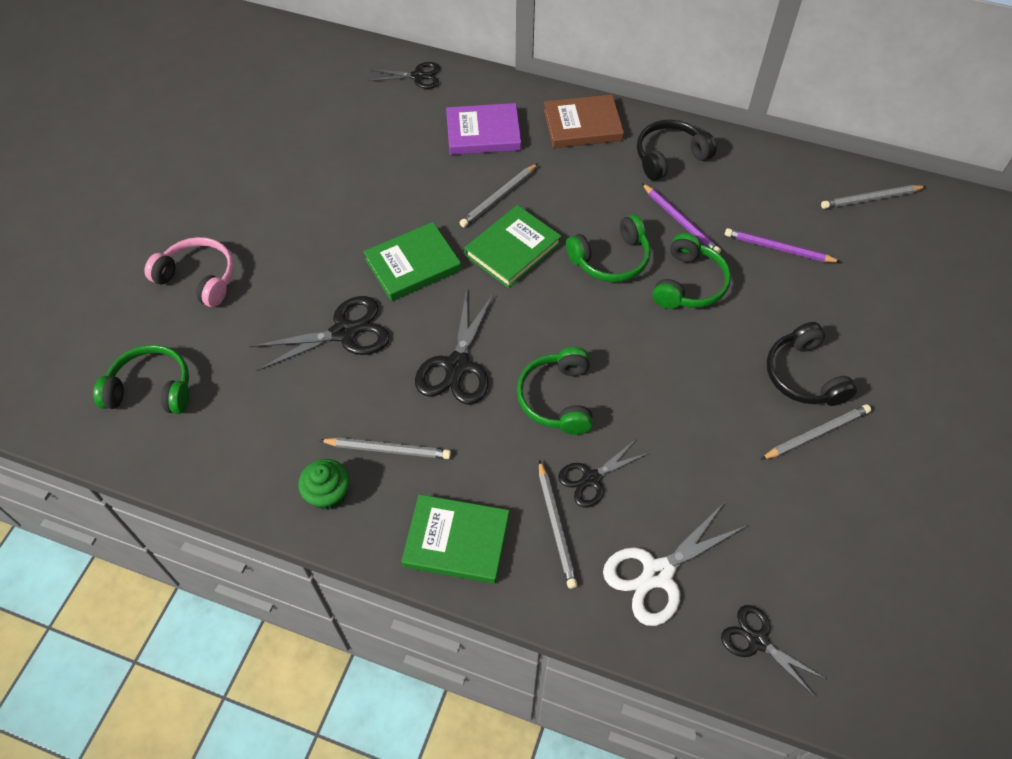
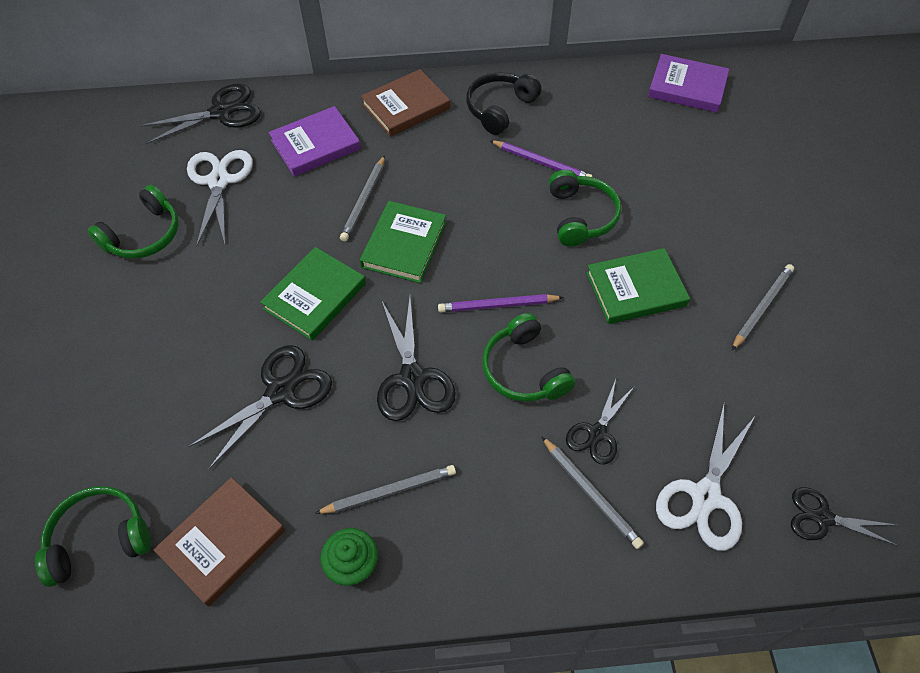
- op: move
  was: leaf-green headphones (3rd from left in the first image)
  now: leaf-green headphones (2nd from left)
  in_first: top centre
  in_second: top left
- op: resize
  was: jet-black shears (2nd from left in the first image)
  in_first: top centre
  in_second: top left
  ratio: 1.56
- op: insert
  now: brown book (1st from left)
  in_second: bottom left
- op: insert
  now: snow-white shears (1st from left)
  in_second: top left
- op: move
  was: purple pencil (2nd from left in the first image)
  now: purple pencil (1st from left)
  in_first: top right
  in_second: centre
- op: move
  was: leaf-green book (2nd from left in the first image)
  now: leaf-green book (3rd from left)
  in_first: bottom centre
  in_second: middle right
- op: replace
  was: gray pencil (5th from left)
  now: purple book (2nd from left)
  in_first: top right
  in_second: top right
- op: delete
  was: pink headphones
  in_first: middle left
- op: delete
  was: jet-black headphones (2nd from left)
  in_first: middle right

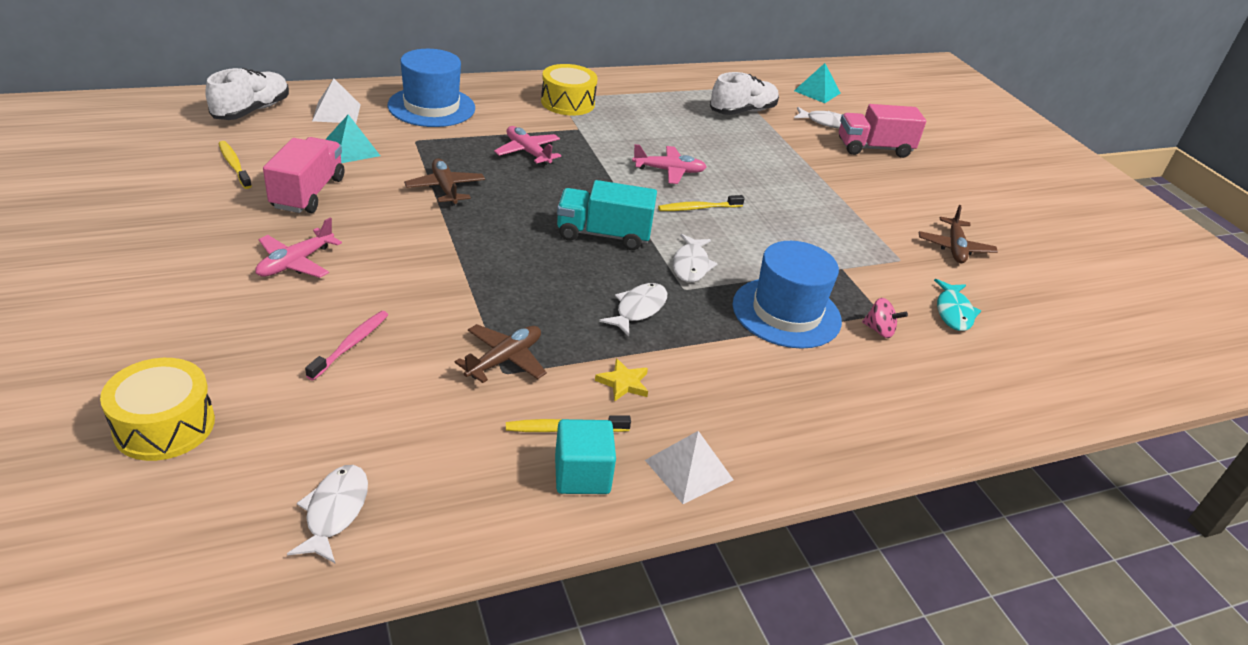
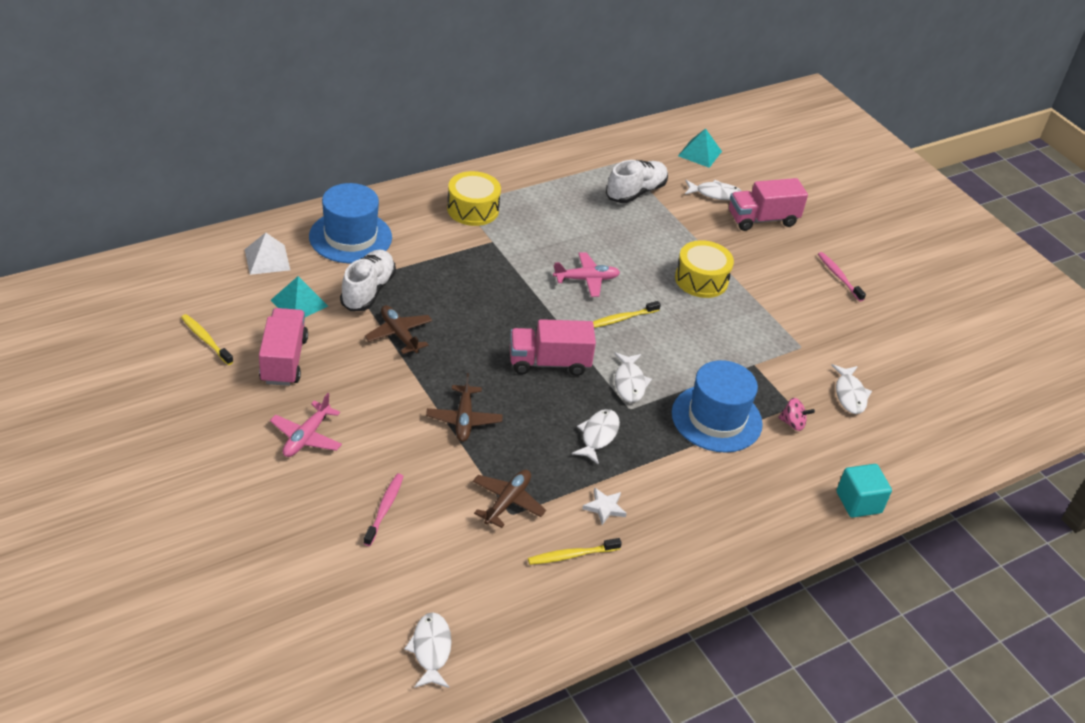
- op: move
  was: snow-white sneaker (1st from left)
  in_first: top left
  in_second: centre
- op: move
  was: brown toy plane (3rd from left in the first image)
  now: brown toy plane (2nd from left)
  in_first: middle right
  in_second: centre
- op: recolor
  was: turquoise toy truck
  now: pink toy truck (2nd from left)
  in_first: centre
  in_second: centre
- op: recolor
  was: bright yellow star shape
  now: snow-white star shape
  in_first: centre
  in_second: bottom centre
- op: move
  was: bright yellow toy drum (1st from left in the first image)
  now: bright yellow toy drum (2nd from left)
  in_first: middle left
  in_second: centre
- op: insert
  now: pink tooth brush (2nd from left)
  in_second: middle right
- op: recolor
  was: turquoise fish
  now: snow-white fish (5th from left)
  in_first: middle right
  in_second: middle right
- op: move
  was: turquoise solid cube
  in_first: bottom centre
  in_second: bottom right
- op: delete
  was: pink toy plane (2nd from left)
  in_first: top centre
- op: delete
  was: snow-white pyramid (2nd from left)
  in_first: bottom centre

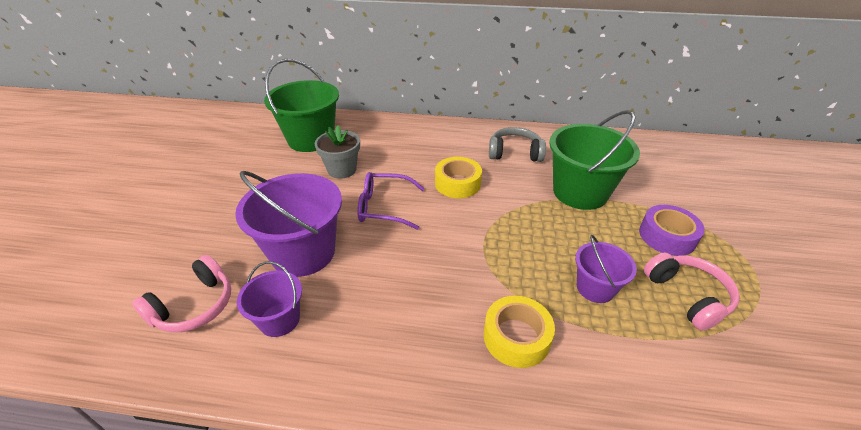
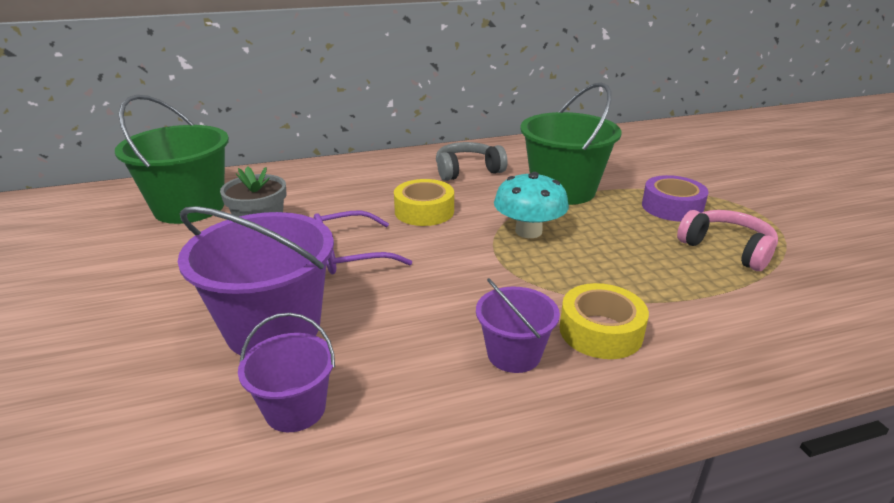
- op: move
  was: purple pail (3rd from left)
  in_first: middle right
  in_second: centre
- op: insert
  now: turquoise fungus
  in_second: centre
- op: delete
  was: pink headphones (1st from left)
  in_first: bottom left

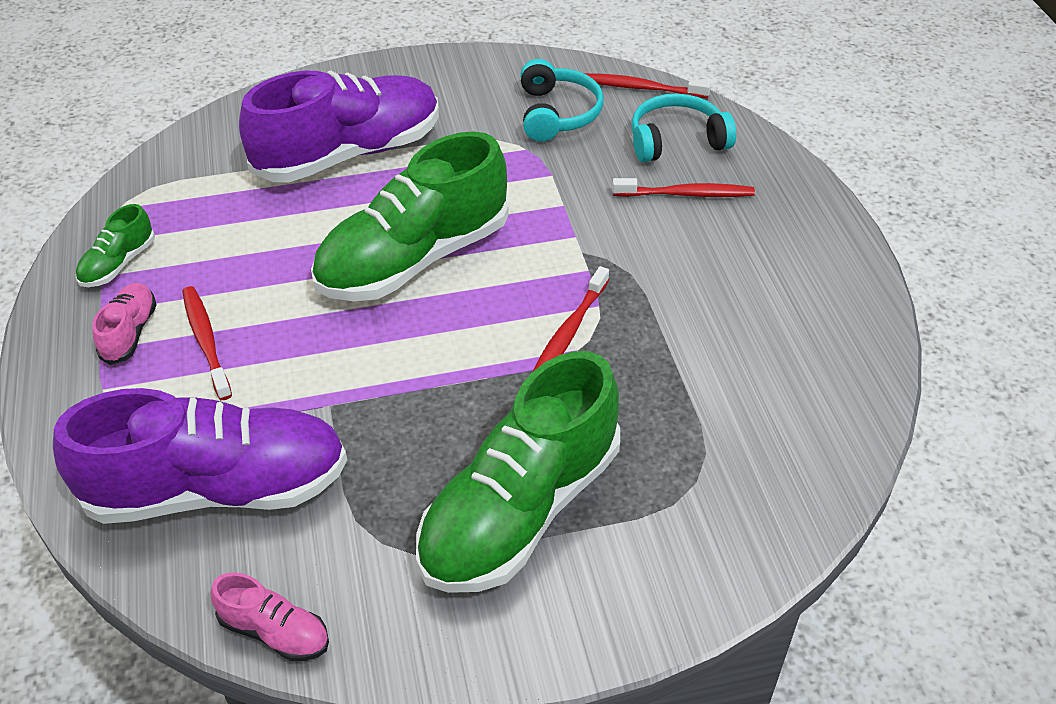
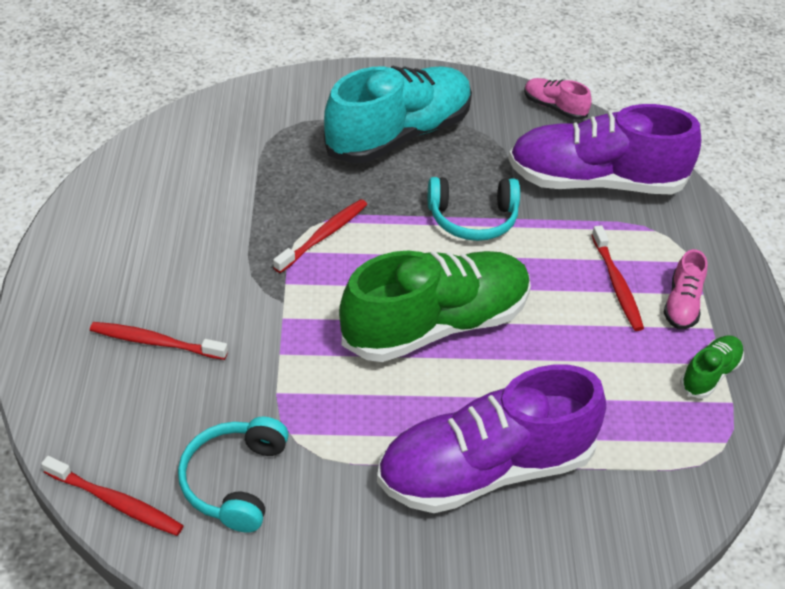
- op: recolor
  was: leaf-green sneaker (3rd from left)
  now: turquoise sneaker
  in_first: bottom centre
  in_second: top centre
- op: move
  was: turquoise headphones (2nd from left)
  in_first: top centre
  in_second: centre

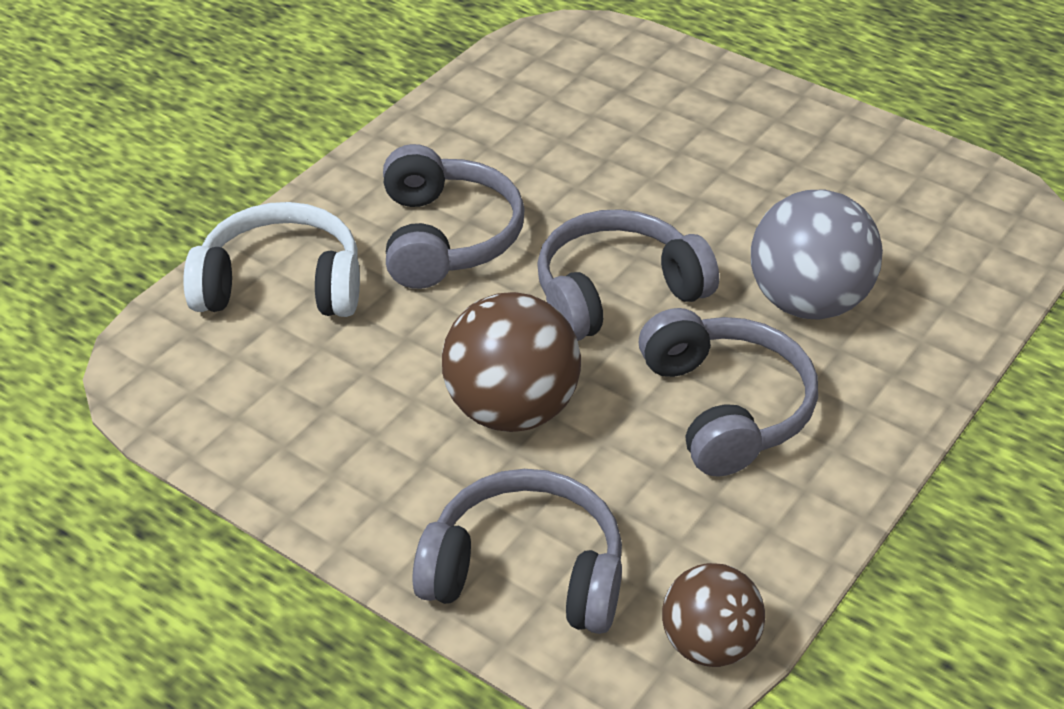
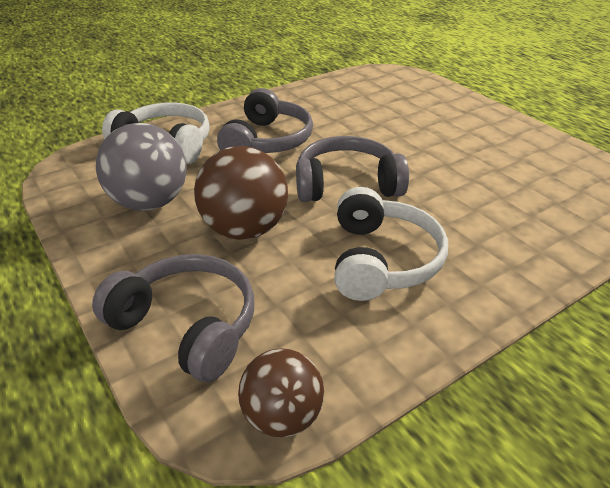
- op: move
  was: gray play ball
  in_first: middle right
  in_second: middle left
- op: recolor
  was: gray headphones (4th from left)
  now: snow-white headphones (2nd from left)
  in_first: middle right
  in_second: centre

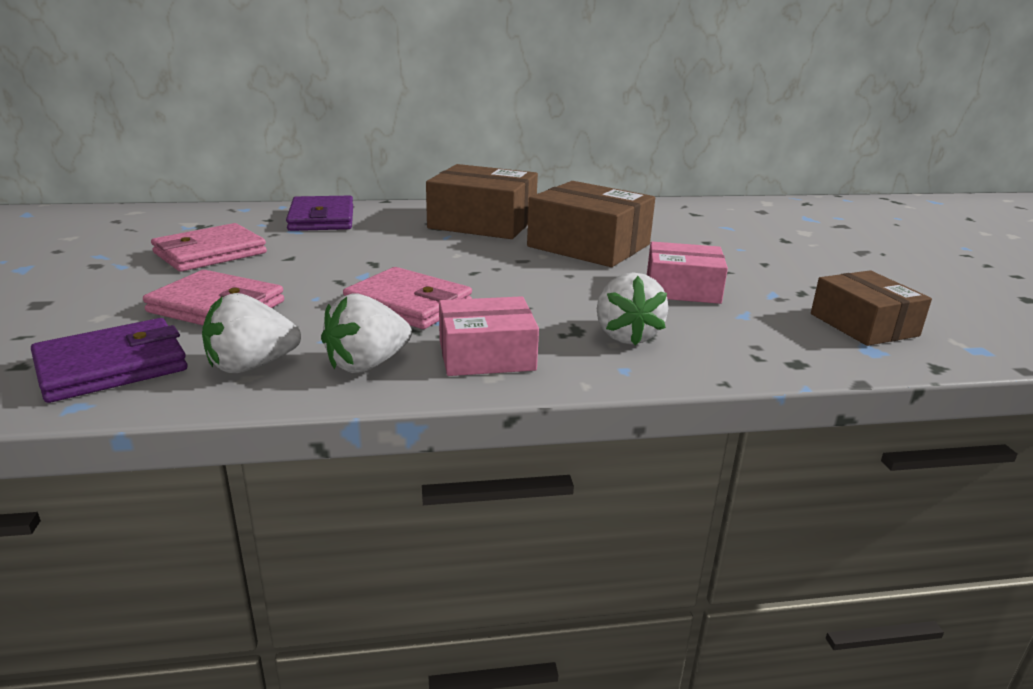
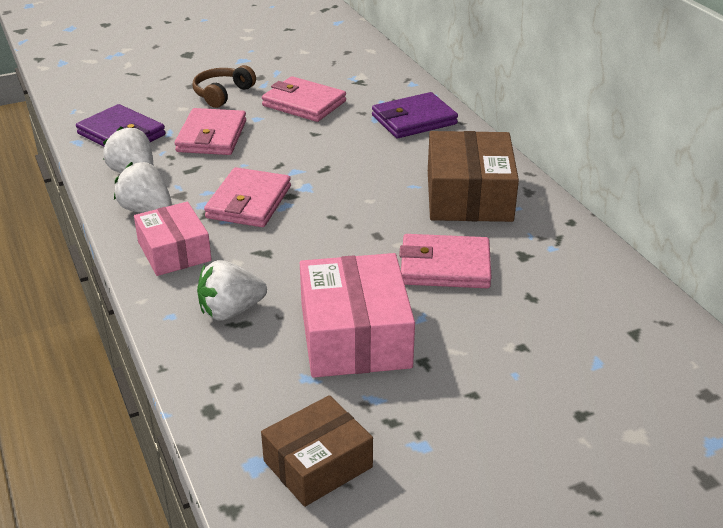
- op: insert
  now: brown headphones
  in_second: top left
- op: resize
  was: pink box (2nd from left)
  in_first: centre
  in_second: centre
  ratio: 1.55
- op: replace
  was: brown box (2nd from left)
  now: pink billfold (4th from left)
  in_first: top centre
  in_second: centre

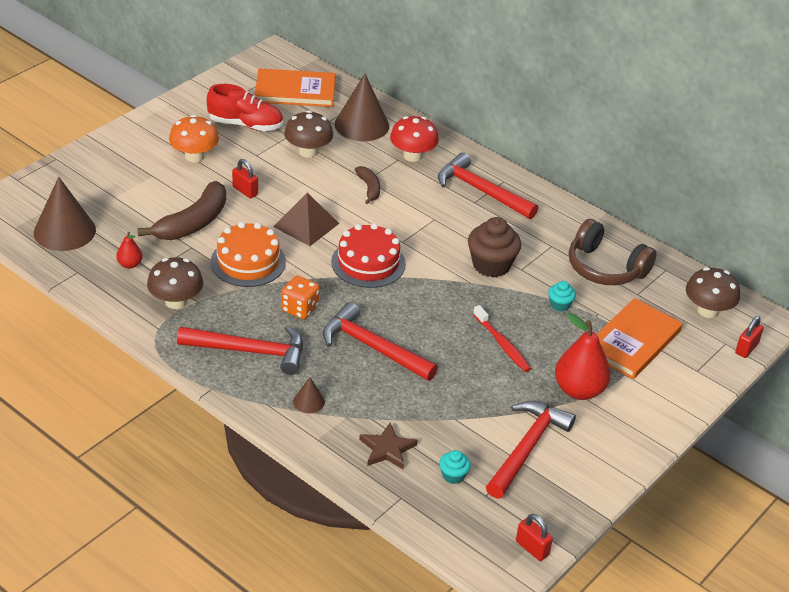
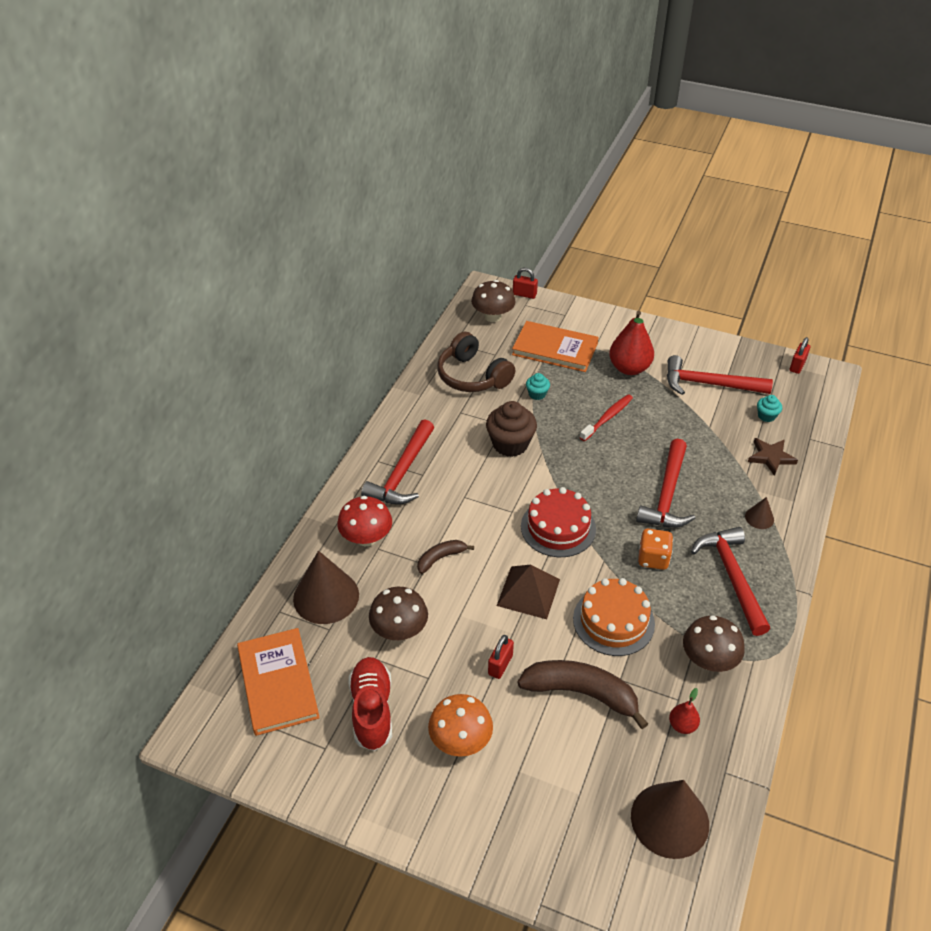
- op: rotate
  was: brown headphones
  in_first: middle right
  in_second: centre
  clockwise: 120

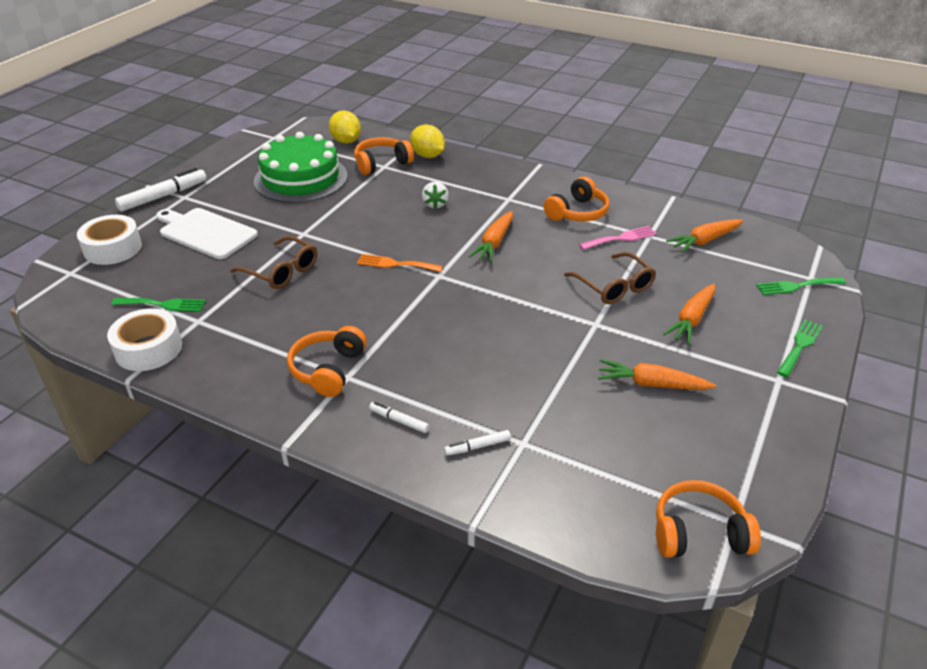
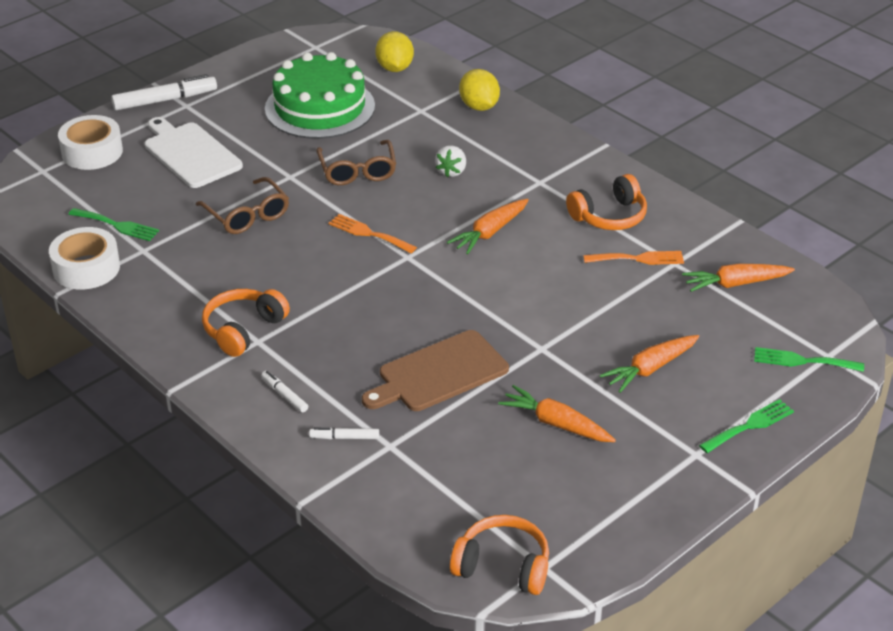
- op: move
  was: brown eyeglasses (2nd from left)
  in_first: centre
  in_second: top centre
- op: insert
  now: brown chopping board
  in_second: centre
- op: recolor
  was: pink fork
  now: bright orange fork (2nd from left)
  in_first: middle right
  in_second: middle right
- op: delete
  was: bright orange headphones (2nd from left)
  in_first: top centre

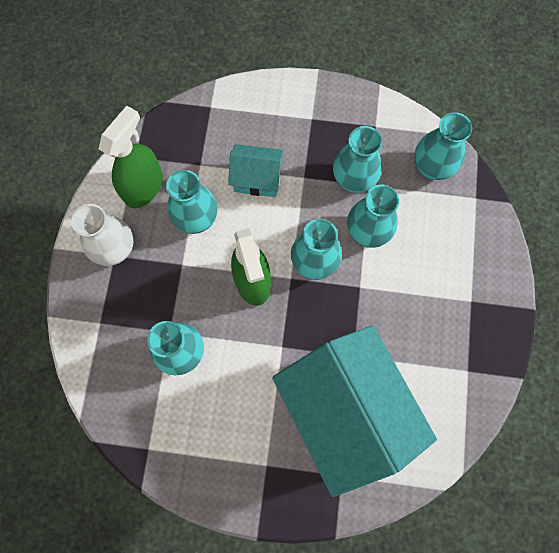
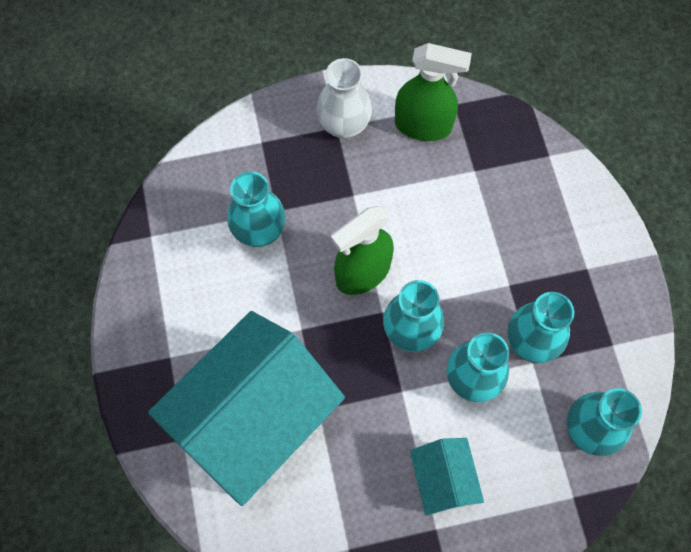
- op: move
  was: turquoise cottage (1st from left in the first image)
  now: turquoise cottage (2nd from left)
  in_first: top centre
  in_second: bottom centre
- op: delete
  was: turquoise flower vase (2nd from left)
  in_first: centre

